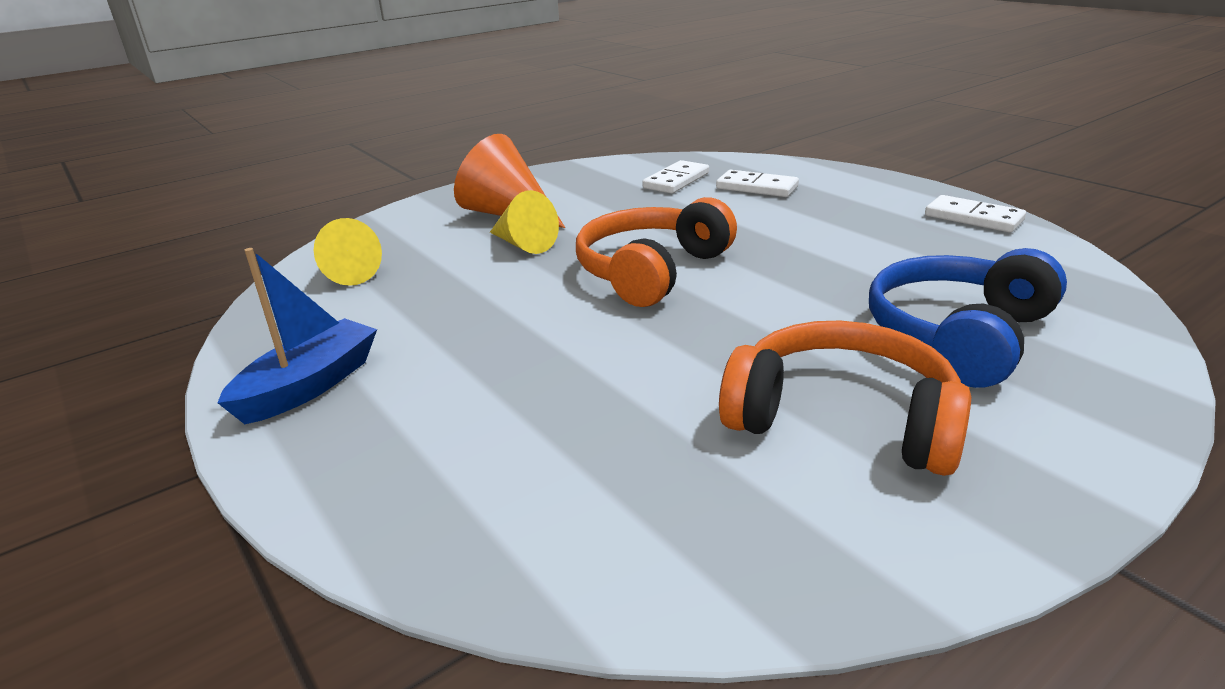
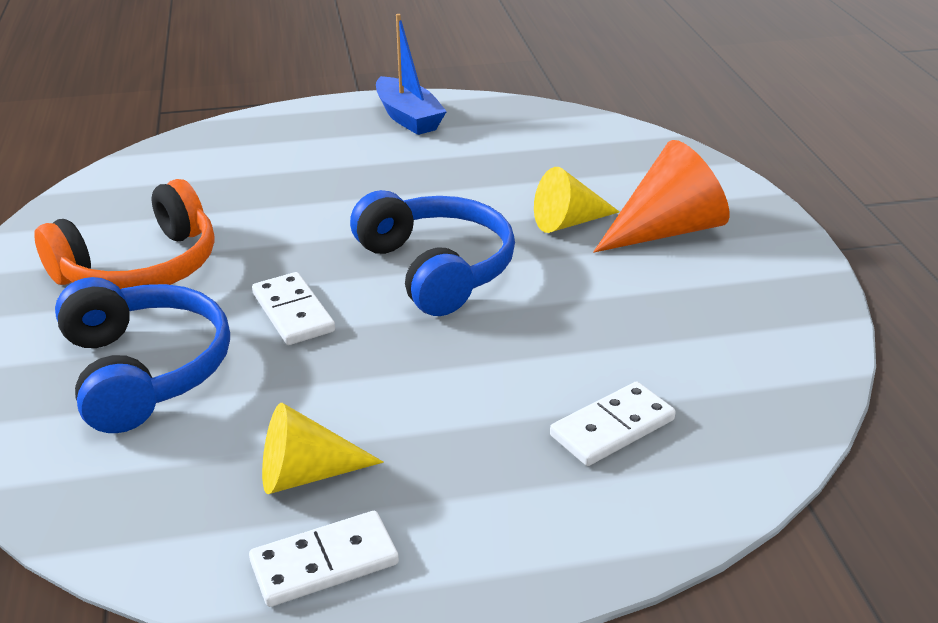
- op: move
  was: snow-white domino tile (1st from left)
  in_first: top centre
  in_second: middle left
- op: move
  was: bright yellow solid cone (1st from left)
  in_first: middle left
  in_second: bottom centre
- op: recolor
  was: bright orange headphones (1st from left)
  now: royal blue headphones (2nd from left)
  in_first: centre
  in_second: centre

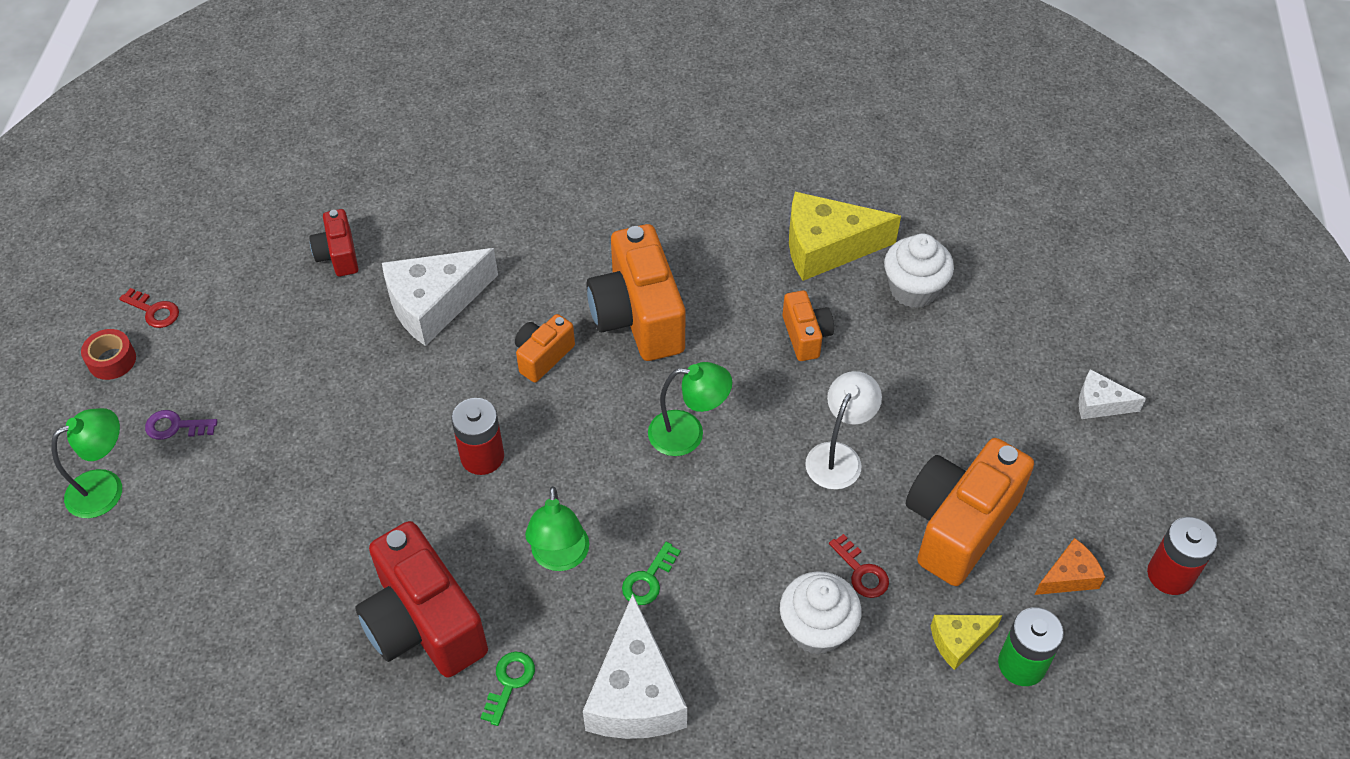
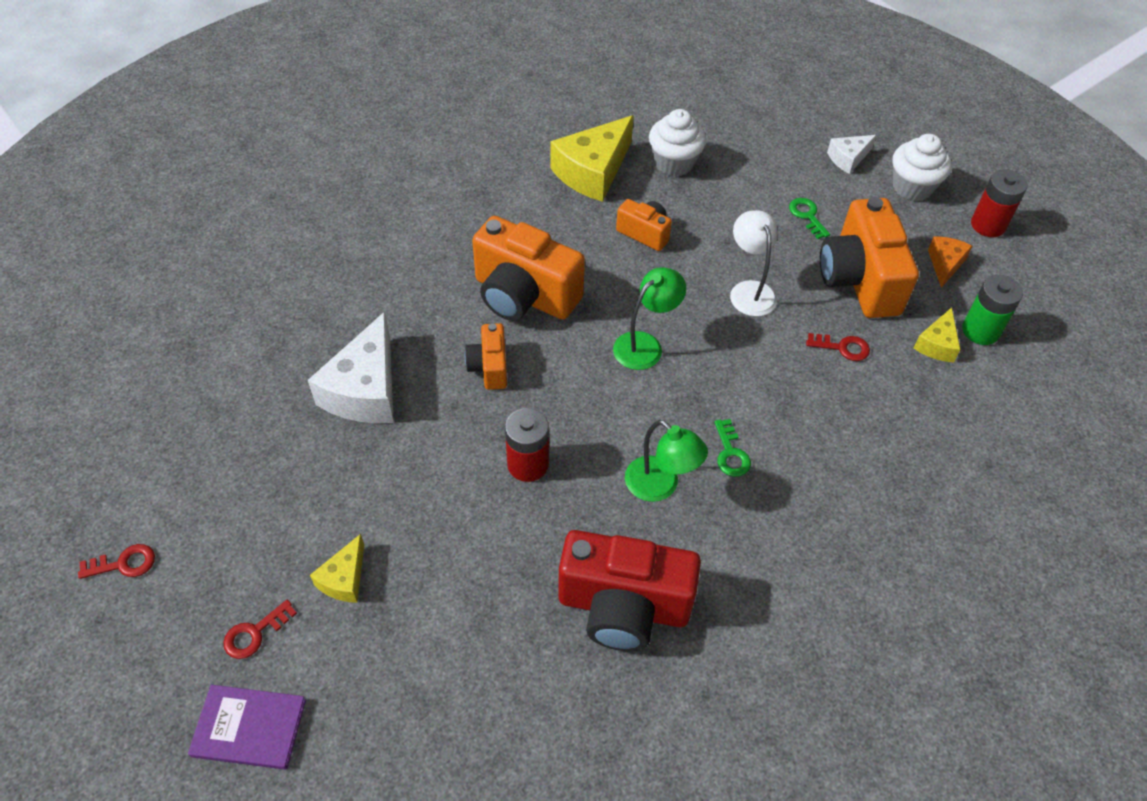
- op: replace
  was: leaf-green reading lamp (1st from left)
  now: purple book
  in_first: middle left
  in_second: bottom left
- op: recolor
  was: purple latchkey
  now: red latchkey (2nd from left)
  in_first: middle left
  in_second: bottom left
- op: insert
  now: bright yellow cheese (1st from left)
  in_second: bottom left
- op: move
  was: leaf-green latchkey (1st from left in the first image)
  now: leaf-green latchkey (2nd from left)
  in_first: bottom centre
  in_second: top right
- op: move
  was: snow-white cupcake (1st from left in the first image)
  now: snow-white cupcake (2nd from left)
  in_first: bottom centre
  in_second: top right
- op: delete
  was: red tape
  in_first: middle left
- op: delete
  was: red camera (1st from left)
  in_first: top left
- op: delete
  was: snow-white cheese (2nd from left)
  in_first: bottom centre

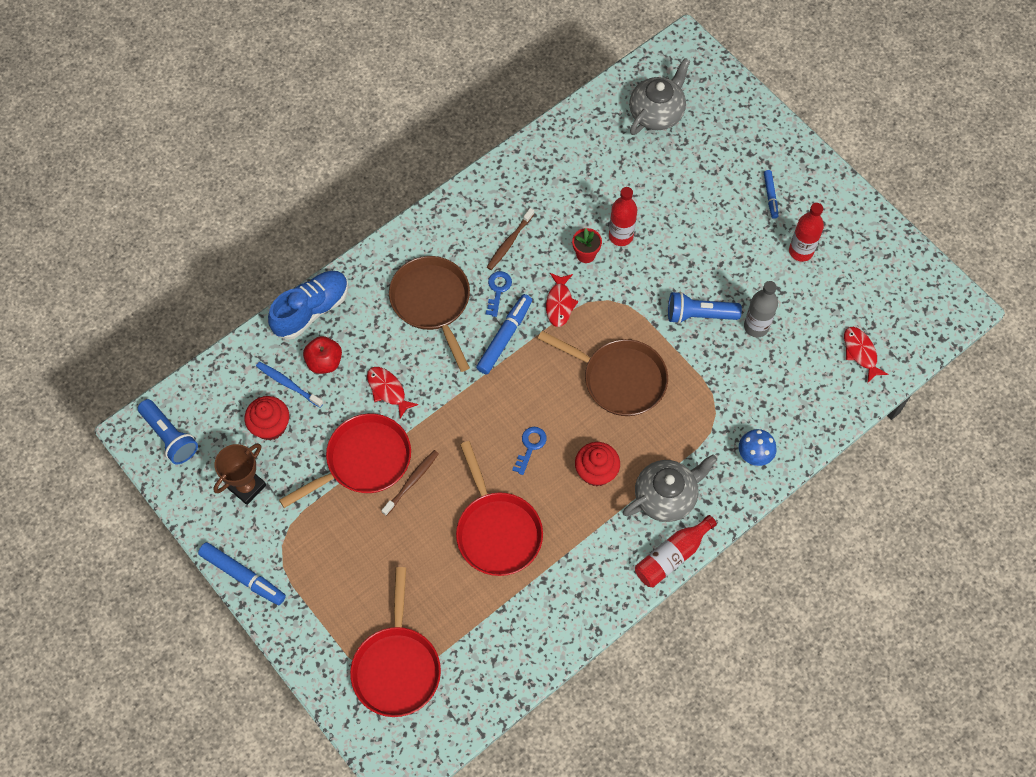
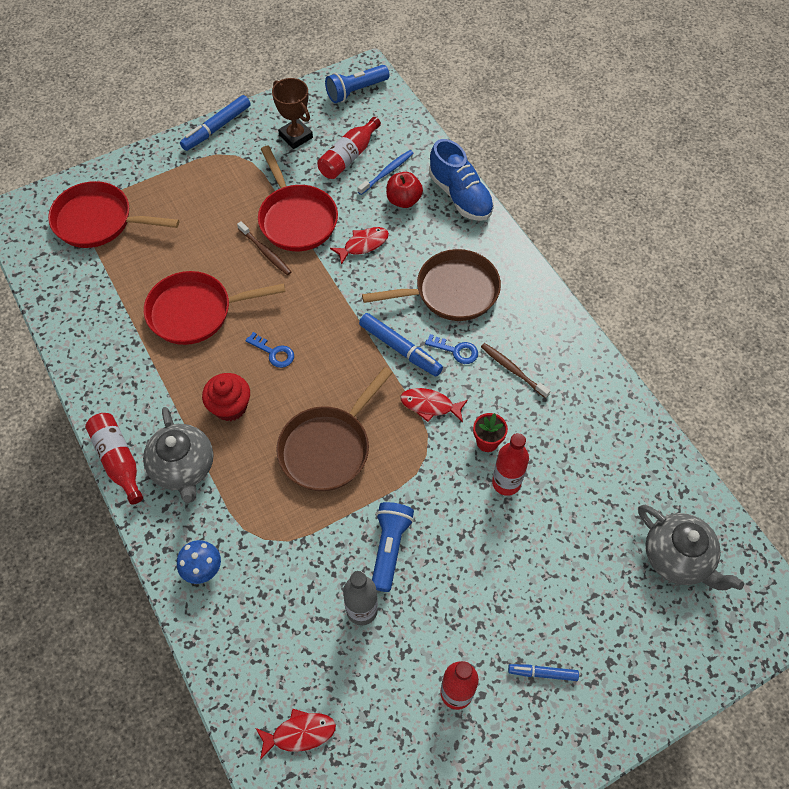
- op: replace
  was: red cupcake (1st from left)
  now: red bottle (2nd from left)
  in_first: middle left
  in_second: top centre

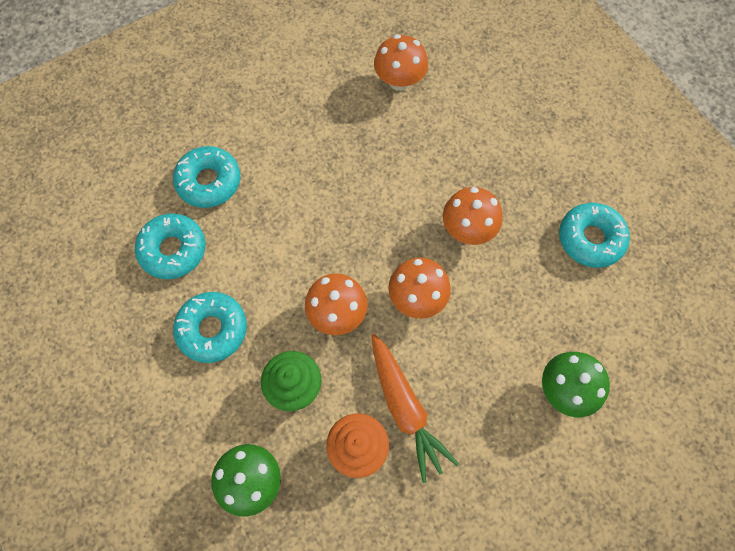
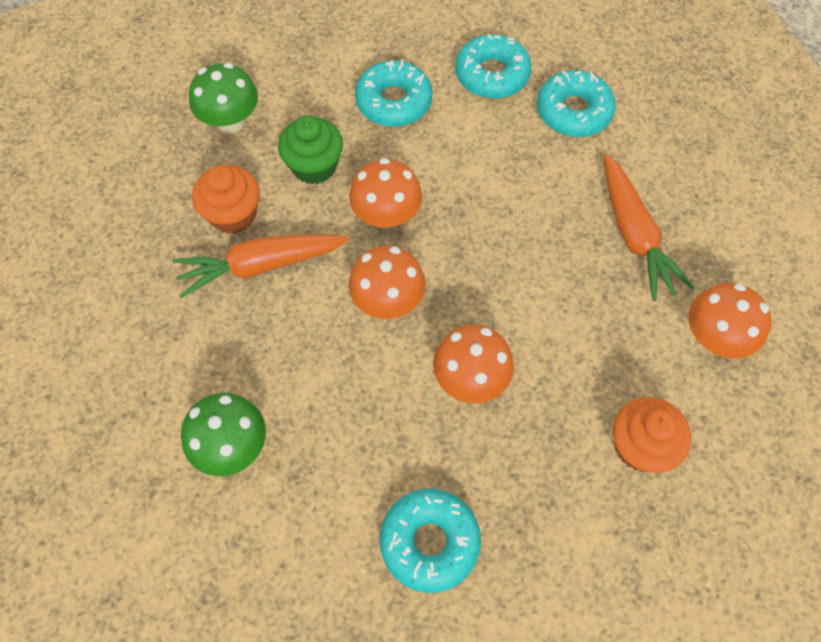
- op: insert
  now: bright orange toy carrot (2nd from left)
  in_second: middle right
- op: insert
  now: bright orange cupcake (2nd from left)
  in_second: bottom right

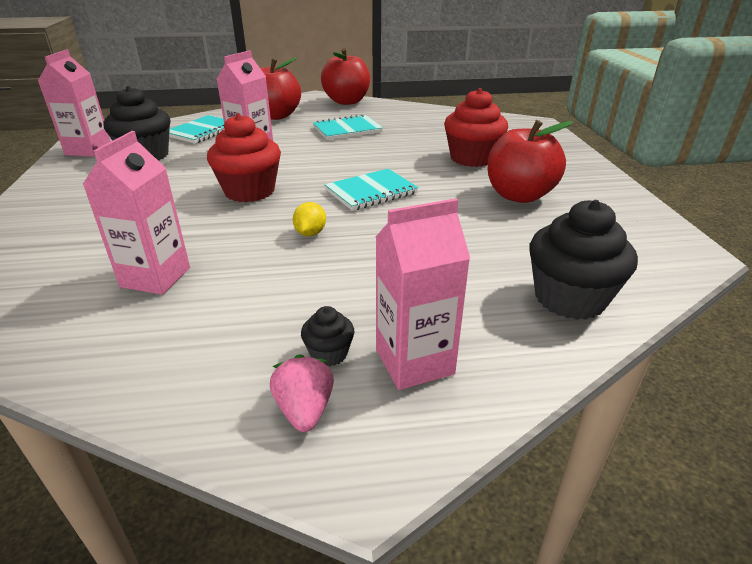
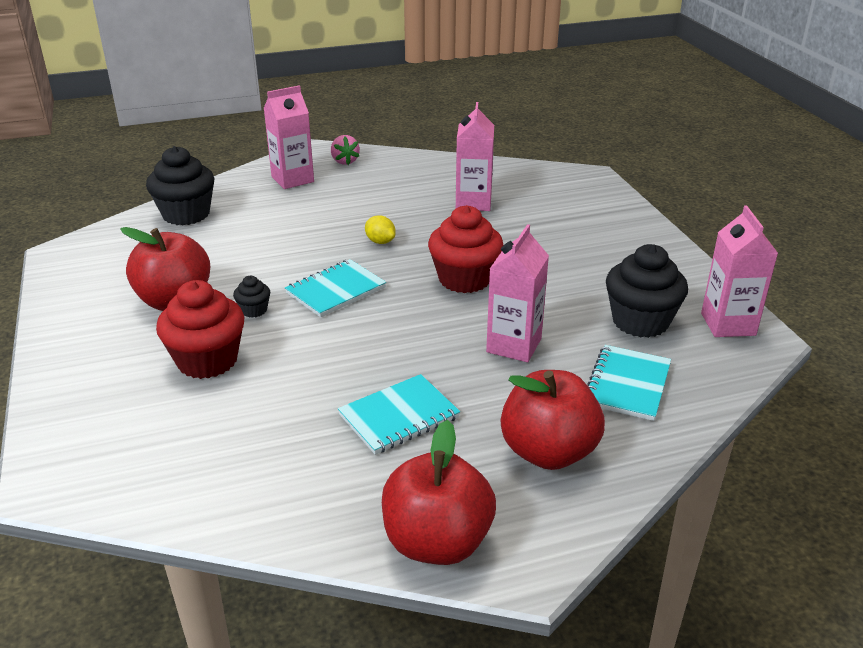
- op: move
  was: jet-black cupcake (2nd from left)
  in_first: centre
  in_second: middle left
- op: rotate
  was: bright yellow toy lemon
  in_first: centre
  in_second: centre
  clockwise: -45

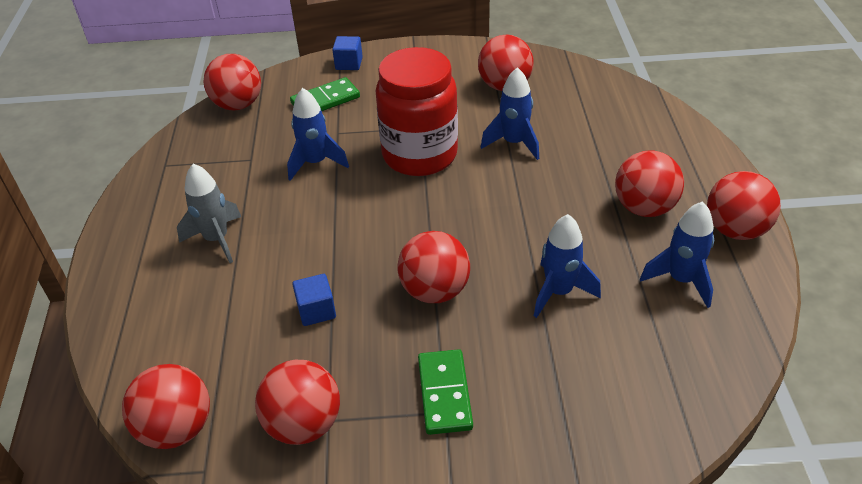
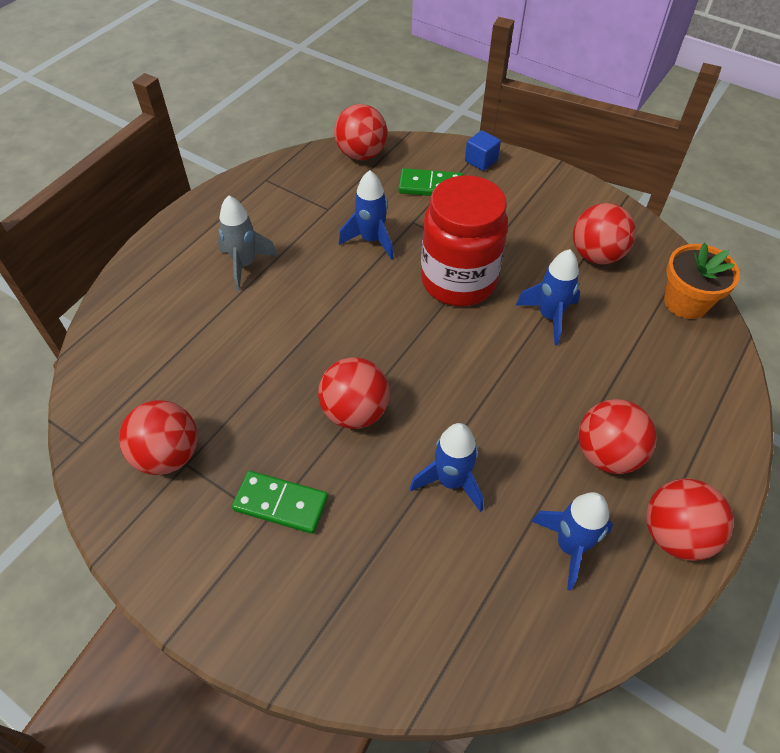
- op: rotate
  was: leaf-green domino tile (2nd from left in the first image)
  in_first: bottom centre
  in_second: bottom centre
  clockwise: 75
- op: insert
  now: bright orange plant pot
  in_second: middle right
- op: delete
  was: red play ball (1st from left)
  in_first: bottom left
- op: delete
  was: royal blue solid cube (1st from left)
  in_first: centre

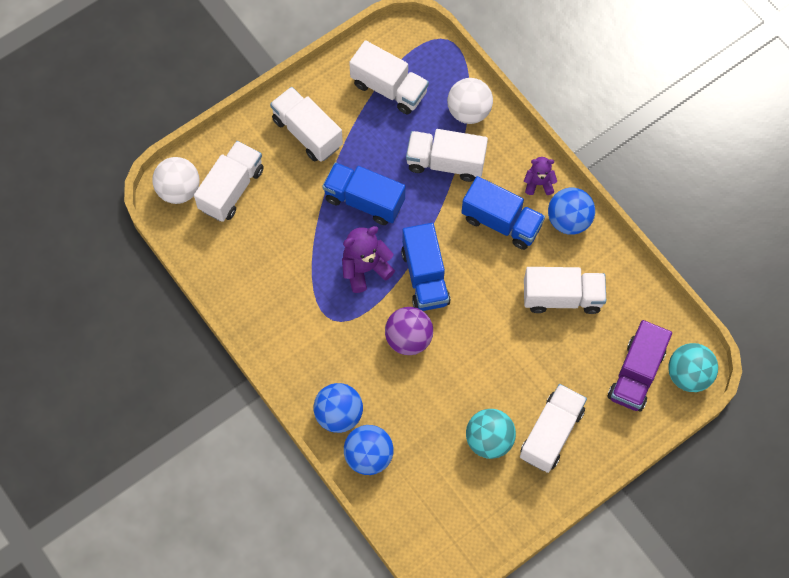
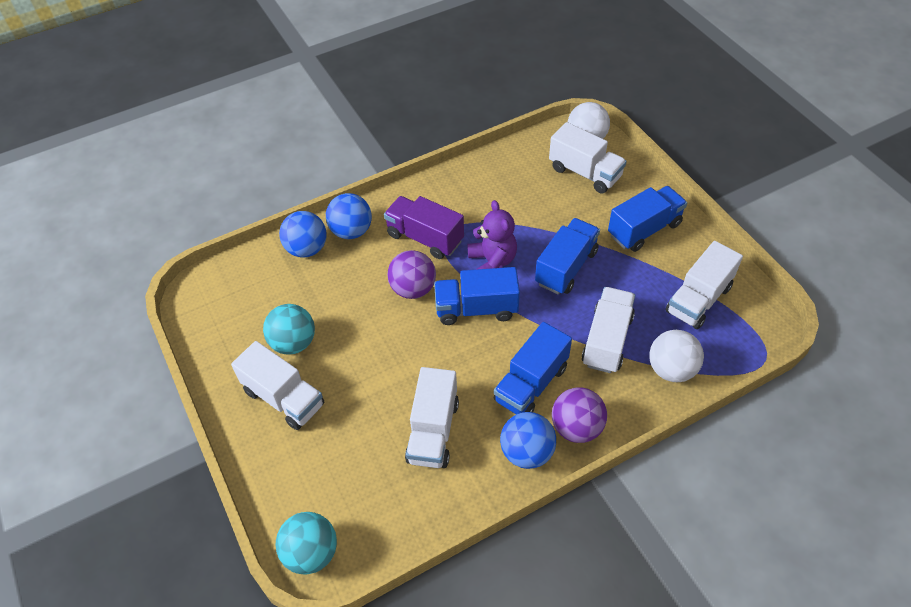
- op: move
  was: purple toy truck
  in_first: middle right
  in_second: centre
- op: replace
  was: purple stuffed bear (2nd from left)
  now: purple play ball (2nd from left)
  in_first: top right
  in_second: bottom centre
- op: recolor
  was: snow-white toy truck (2nd from left)
  now: royal blue toy truck (4th from left)
  in_first: top centre
  in_second: middle right

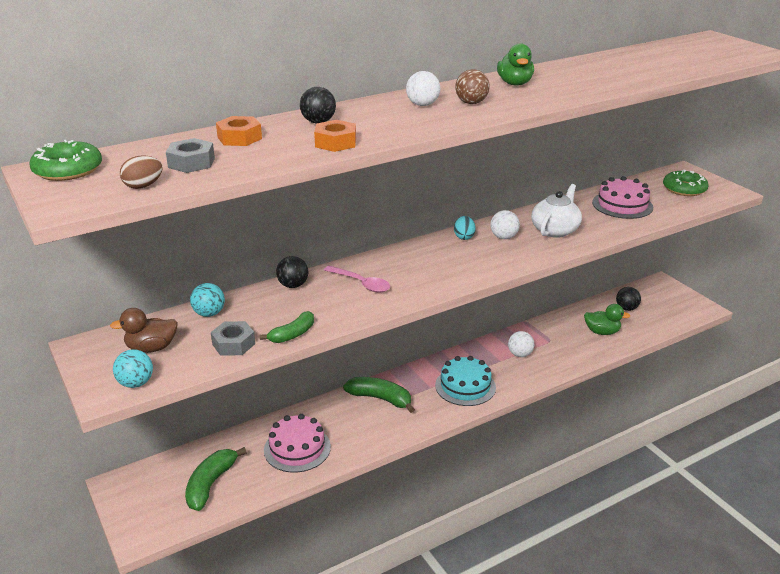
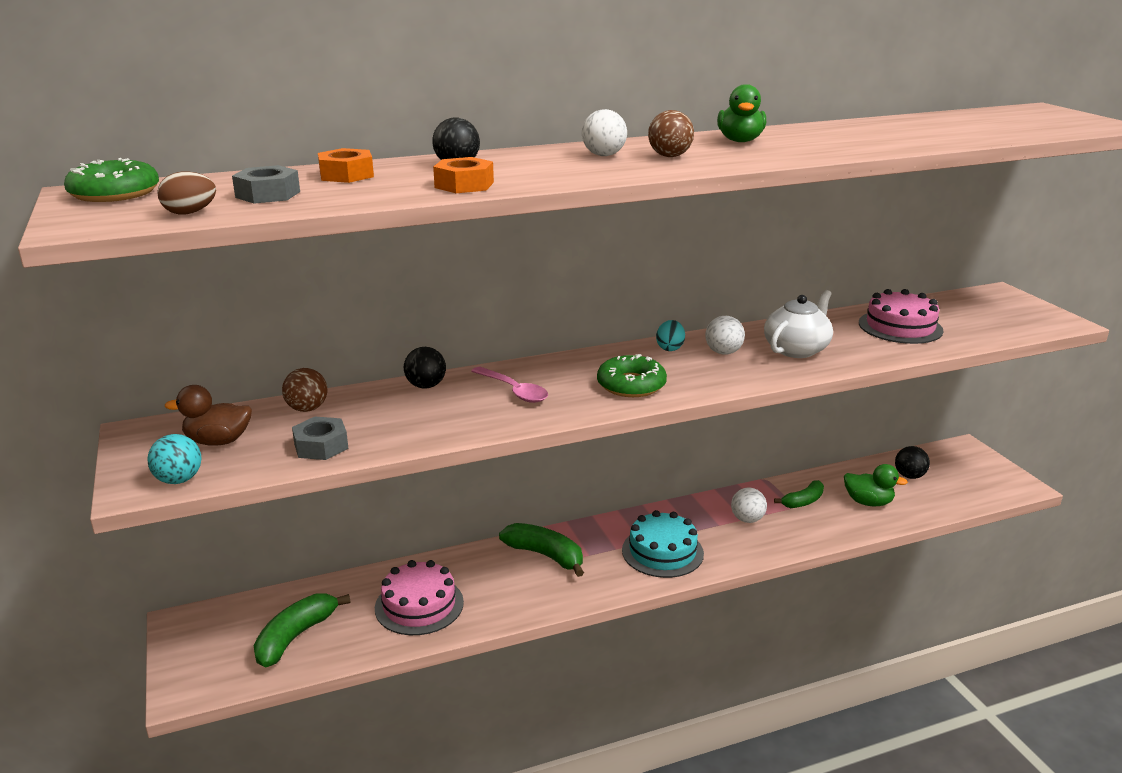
- op: recolor
  was: turquoise play ball (2nd from left)
  now: brown play ball (1st from left)
  in_first: middle left
  in_second: middle left
- op: move
  was: leaf-green donut (2nd from left)
  in_first: top right
  in_second: centre
- op: move
  was: leaf-green banana (2nd from left in the first image)
  now: leaf-green banana (3rd from left)
  in_first: centre
  in_second: middle right

